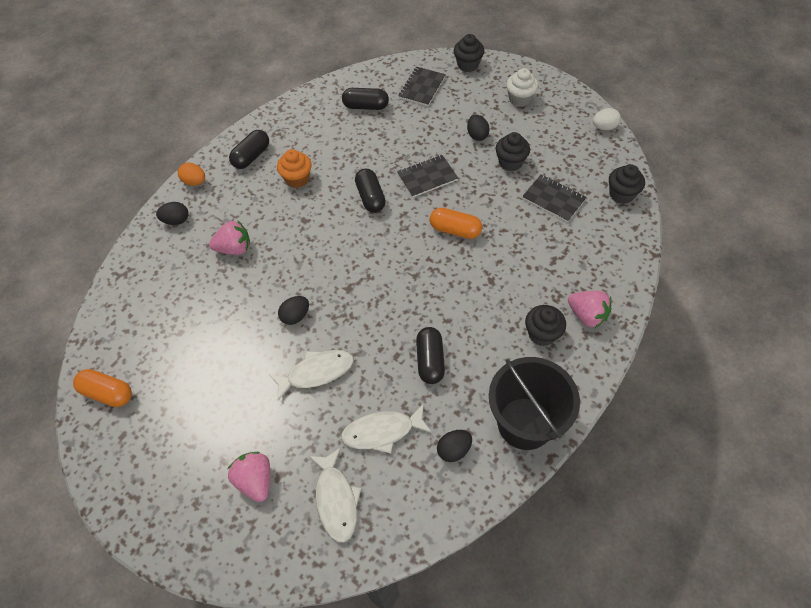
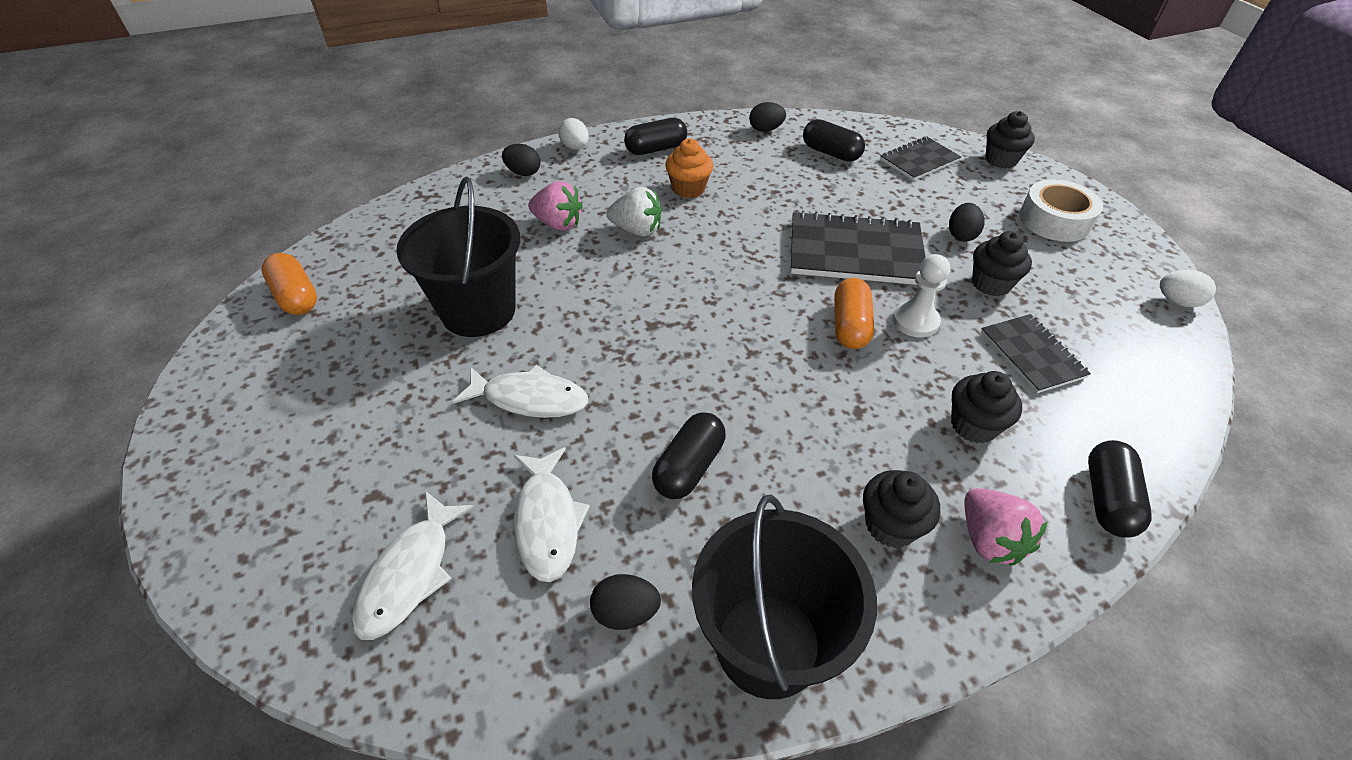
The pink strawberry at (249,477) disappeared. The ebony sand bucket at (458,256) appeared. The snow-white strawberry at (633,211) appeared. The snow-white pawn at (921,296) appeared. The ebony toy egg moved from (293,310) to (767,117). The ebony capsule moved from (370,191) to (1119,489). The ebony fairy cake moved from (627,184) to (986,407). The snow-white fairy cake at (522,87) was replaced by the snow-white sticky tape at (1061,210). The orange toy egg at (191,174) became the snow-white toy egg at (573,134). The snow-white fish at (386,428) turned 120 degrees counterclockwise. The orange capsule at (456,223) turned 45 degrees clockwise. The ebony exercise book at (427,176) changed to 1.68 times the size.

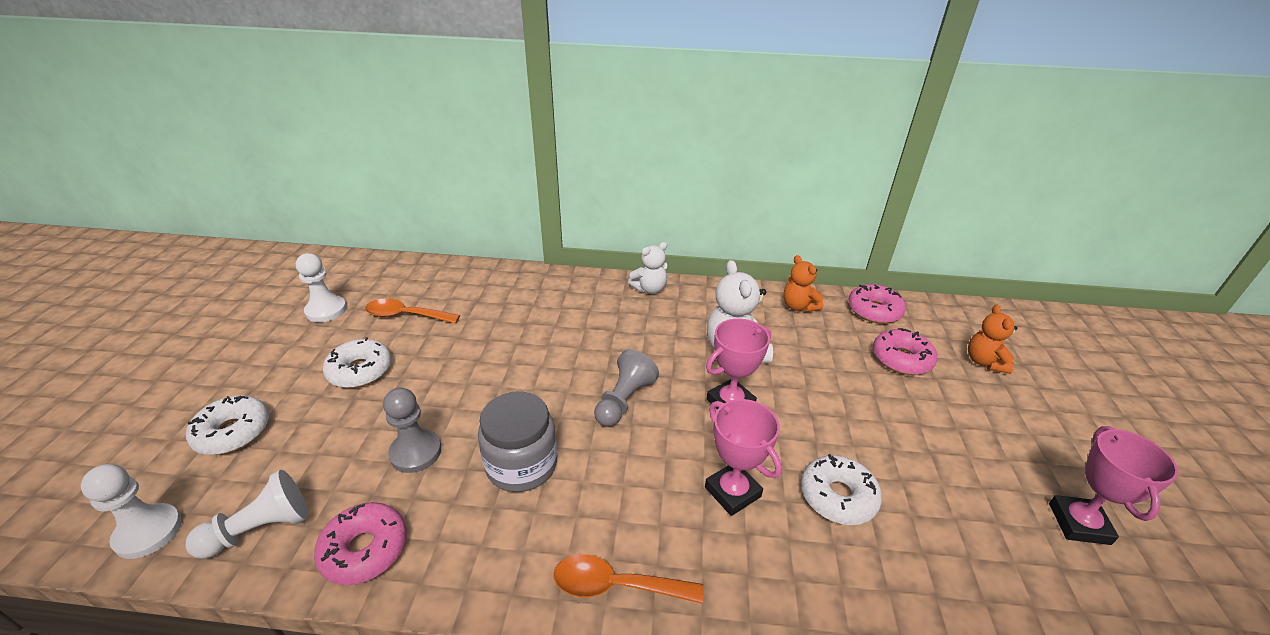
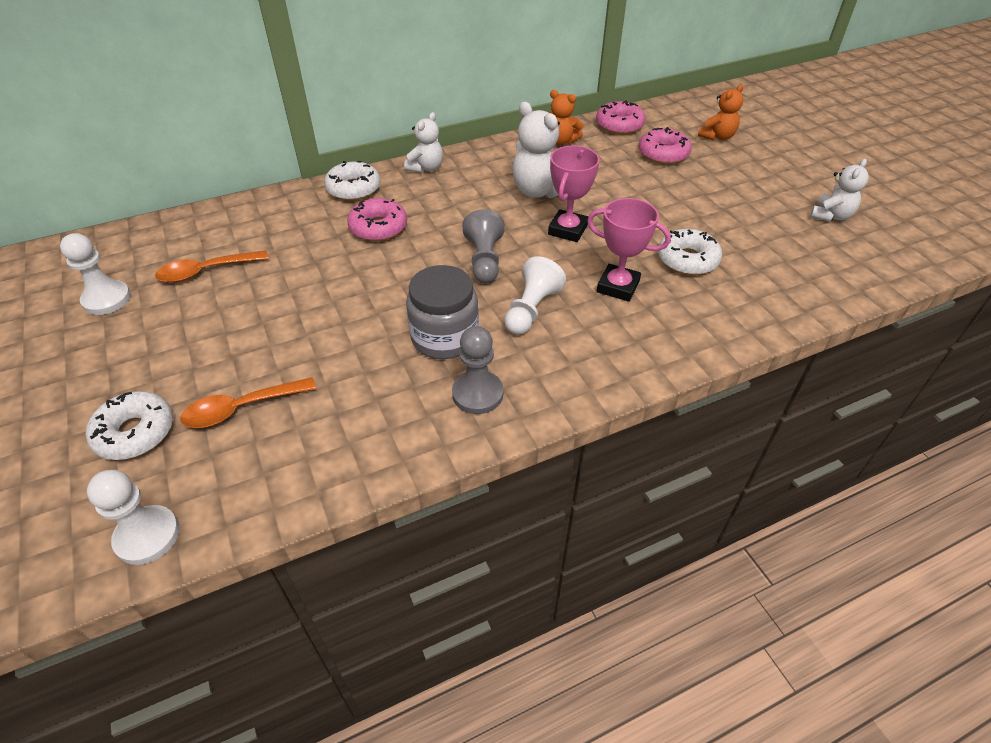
The snow-white pawn moved from (247,514) to (535,295). The pink glazed donut moved from (360,543) to (377,219). The snow-white glazed donut moved from (357,362) to (352,181). The gray pawn moved from (412,430) to (478,370). The orange teaspoon moved from (629,579) to (248,402). The pink prize cup at (1113,485) was replaced by the snow-white teddy at (839,190). The orange teddy at (993,339) turned 105 degrees counterclockwise.

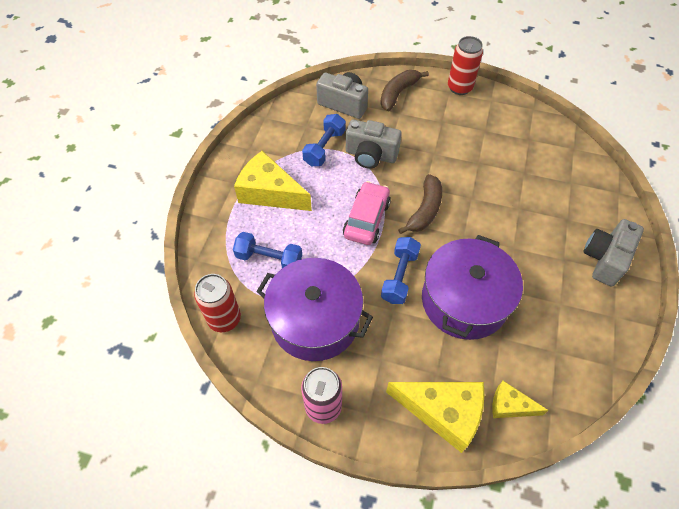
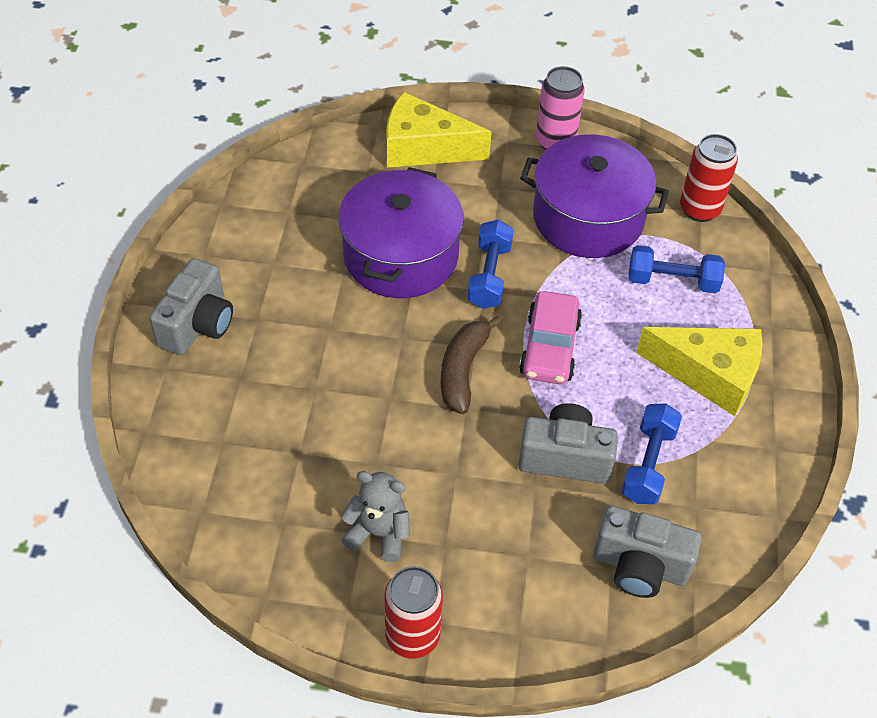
The dark brown banana at (404,90) disappeared. The golden cheese wedge at (520,399) disappeared. The gray teddy at (375,516) appeared.

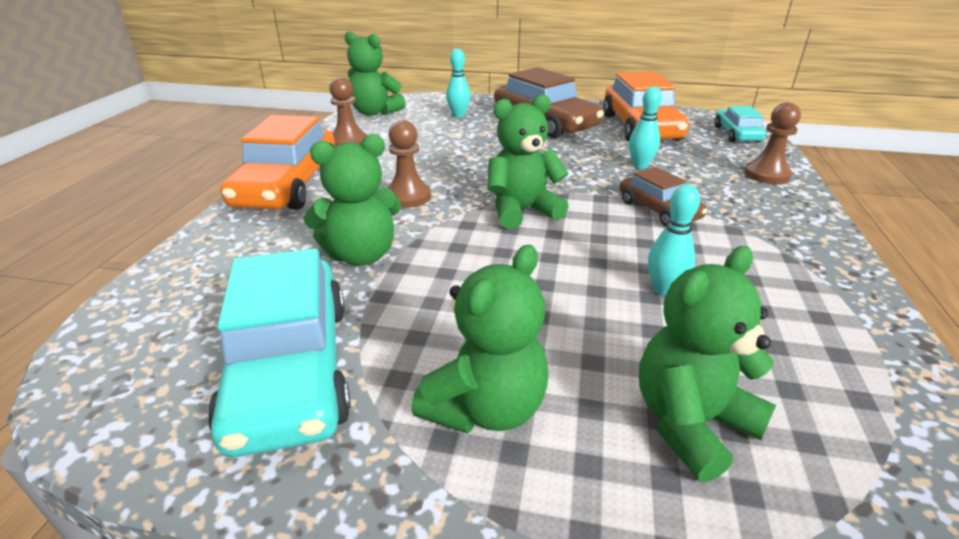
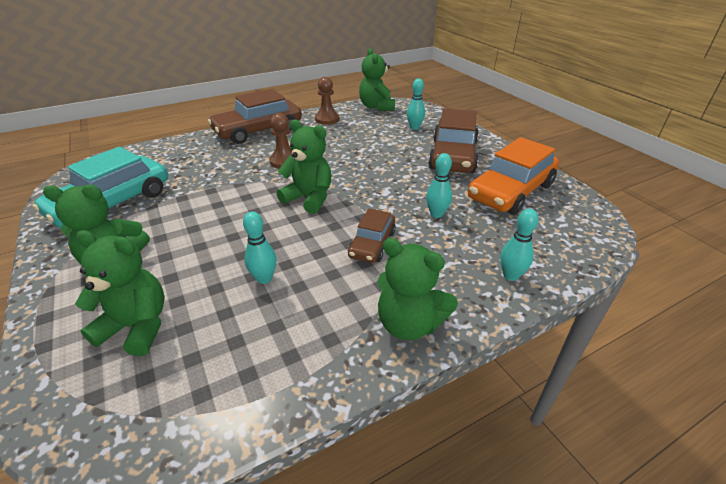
The turquoise car at (740,124) disappeared. The green teddy moved from (352,200) to (417,289). The dark brown pawn at (772,143) was replaced by the turquoise bowling pin at (519,245). The orange car at (278,162) became the dark brown car at (255,116).

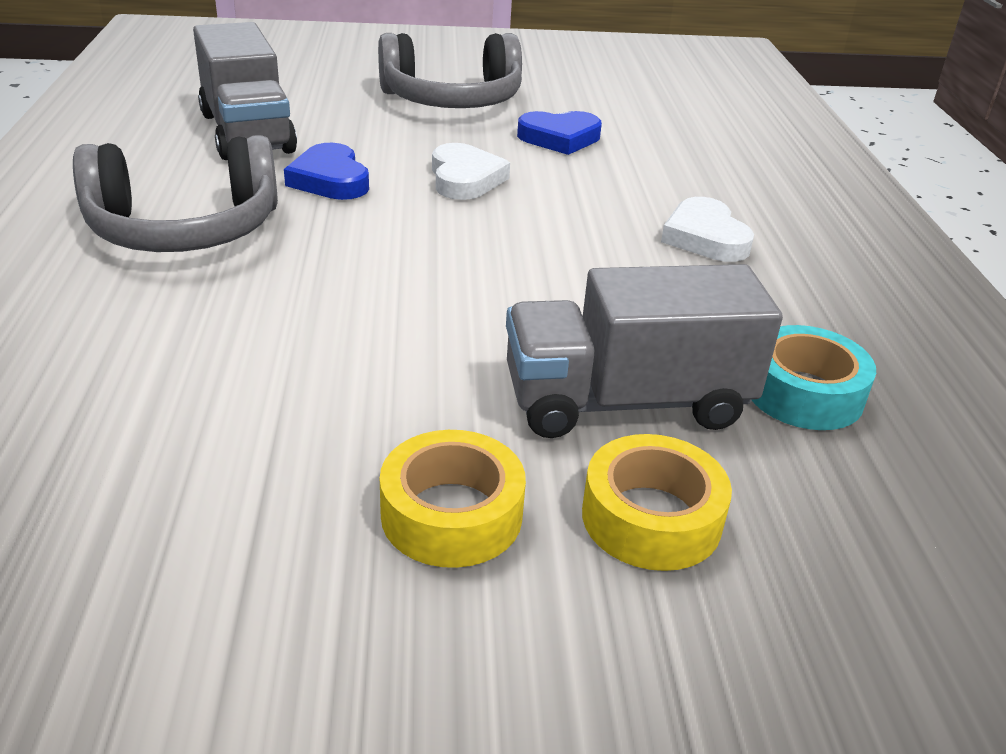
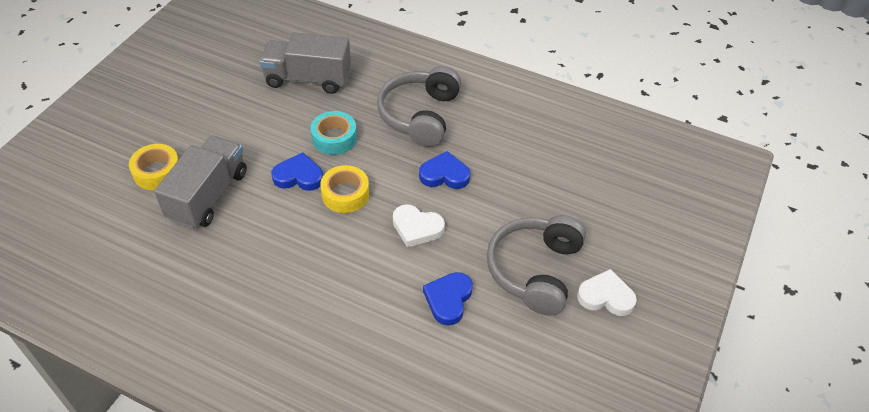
The cobalt heart at (297,171) appeared. The gray truck moved from (245,91) to (305,63). The golden sticky tape moved from (453,499) to (344,189). The snow-white heart moved from (707,229) to (607,292). The turquoise sticky tape moved from (814,377) to (334,133).

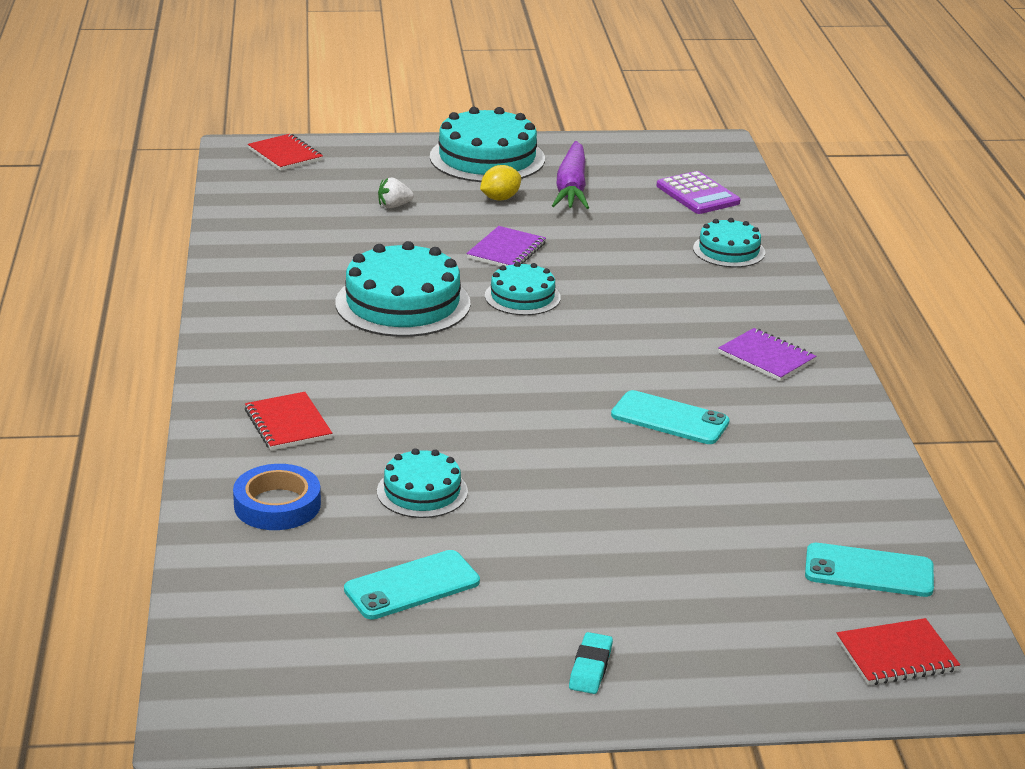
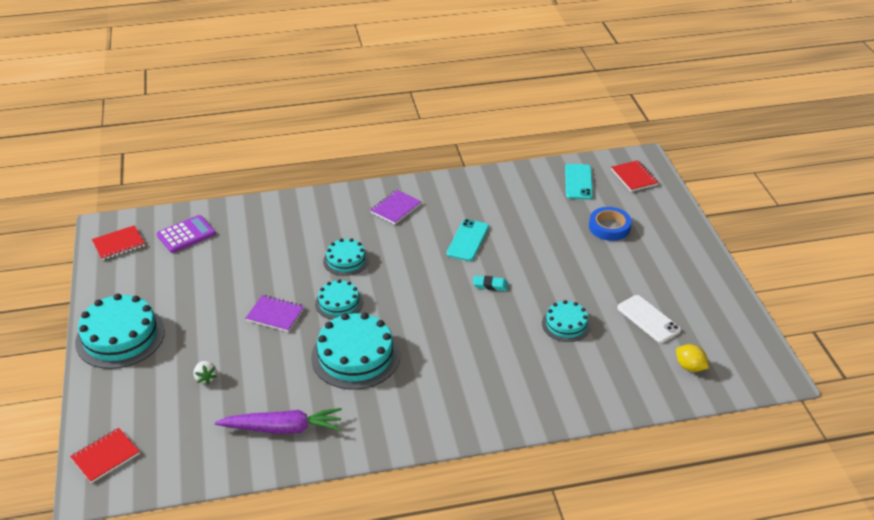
The cobalt sticky tape moved from (277,497) to (610,224). The crimson exercise book moved from (288,421) to (118,242). The golden lemon moved from (500,183) to (692,358). The purple toy carrot moved from (570,175) to (278,421). The turquoise pencil eraser moved from (591,663) to (490,283). The turquoise layer cake moved from (729,242) to (346,257). The turquoise mobile phone at (412,585) became the snow-white mobile phone at (649,319).

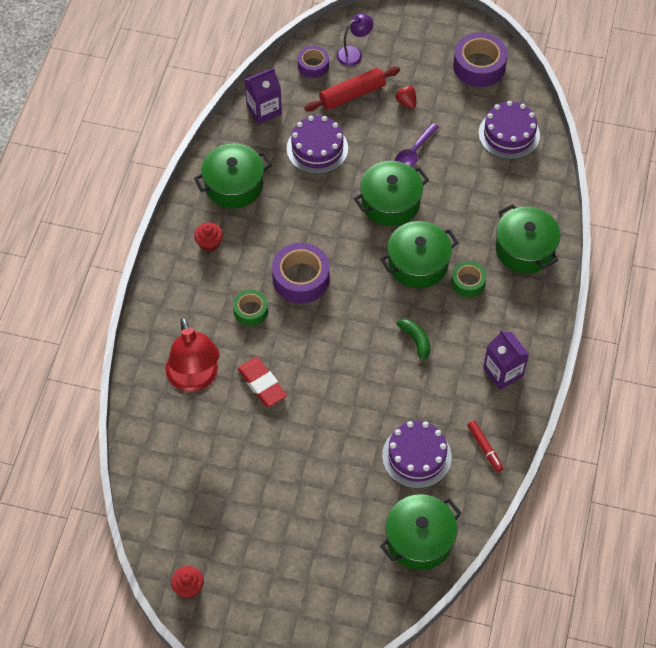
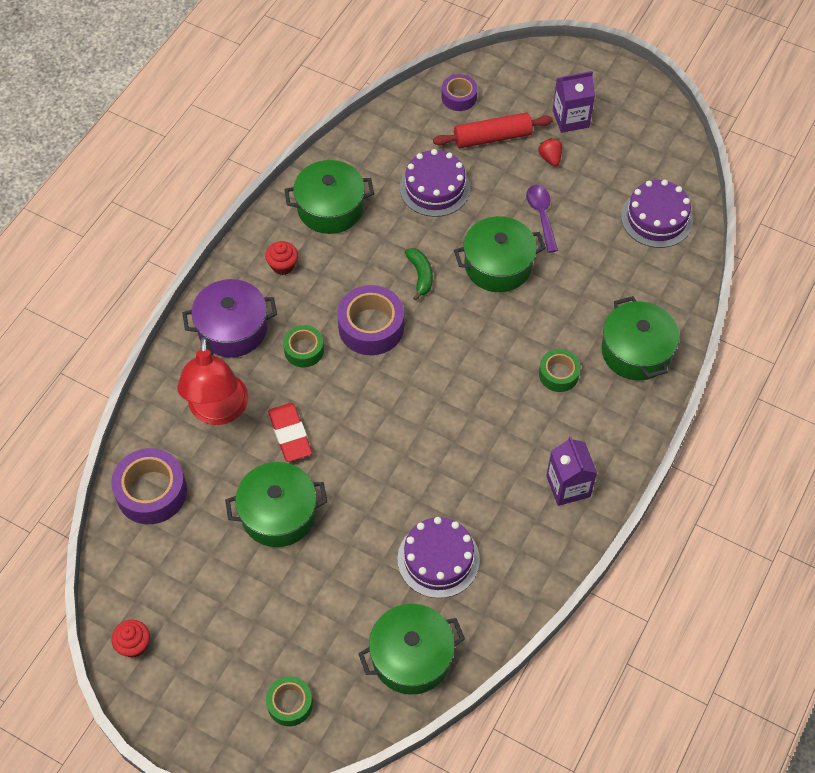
The purple desk lamp at (354,40) disappeared. The crimson marker at (485,446) disappeared. The purple cooking pot at (229,318) appeared. The green sticky tape at (289,701) appeared. The purple milk carton moved from (263,96) to (574,102). The green cooking pot moved from (419,254) to (276,504). The green banana moved from (413,342) to (418,274). The purple sticky tape moved from (480,59) to (149,486). The purple teaspoon at (417,145) turned 120 degrees clockwise.

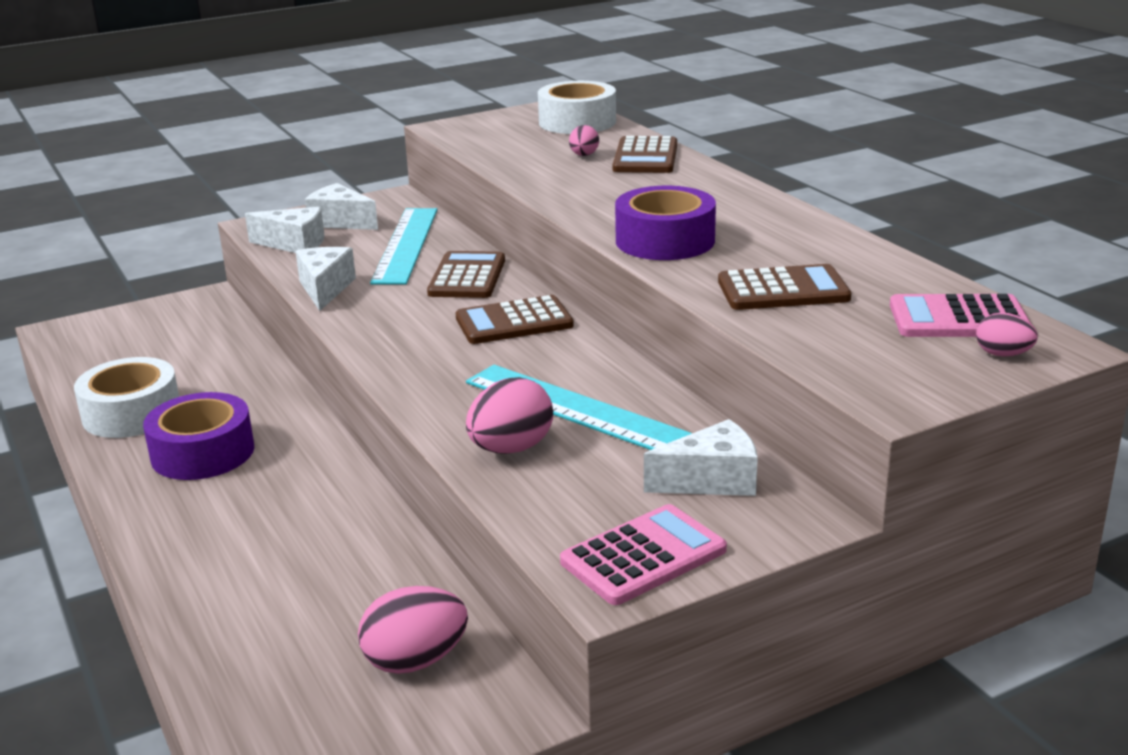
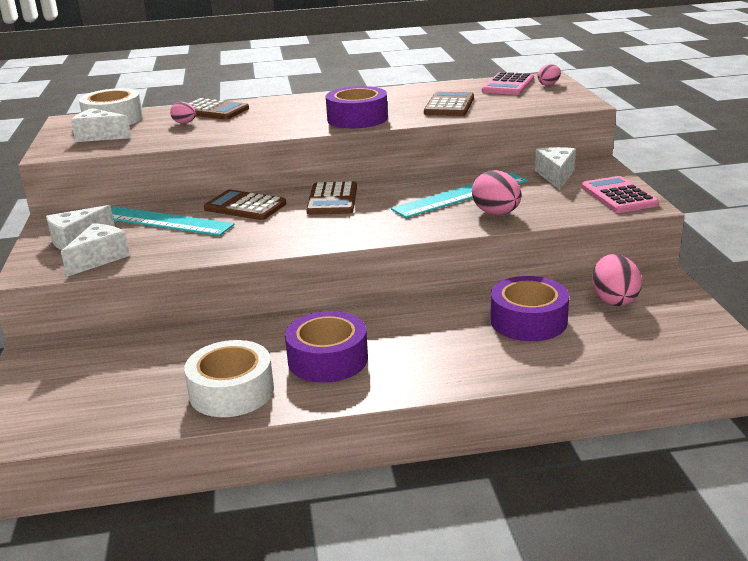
The purple sticky tape at (529,308) appeared. The snow-white cheese wedge moved from (325,279) to (101,125).

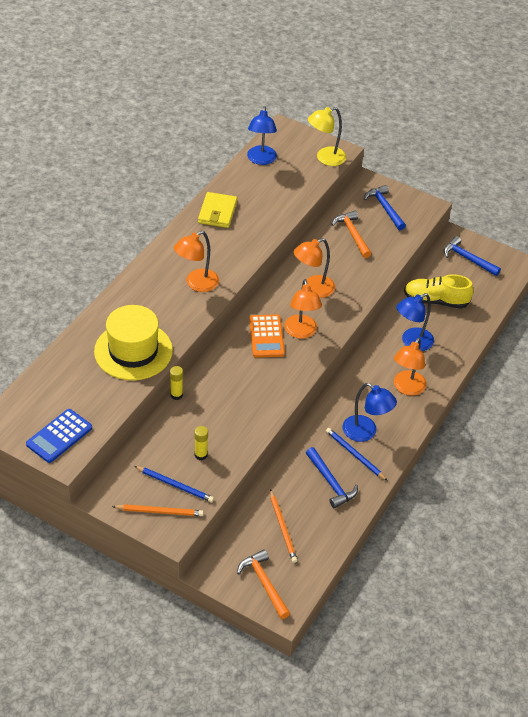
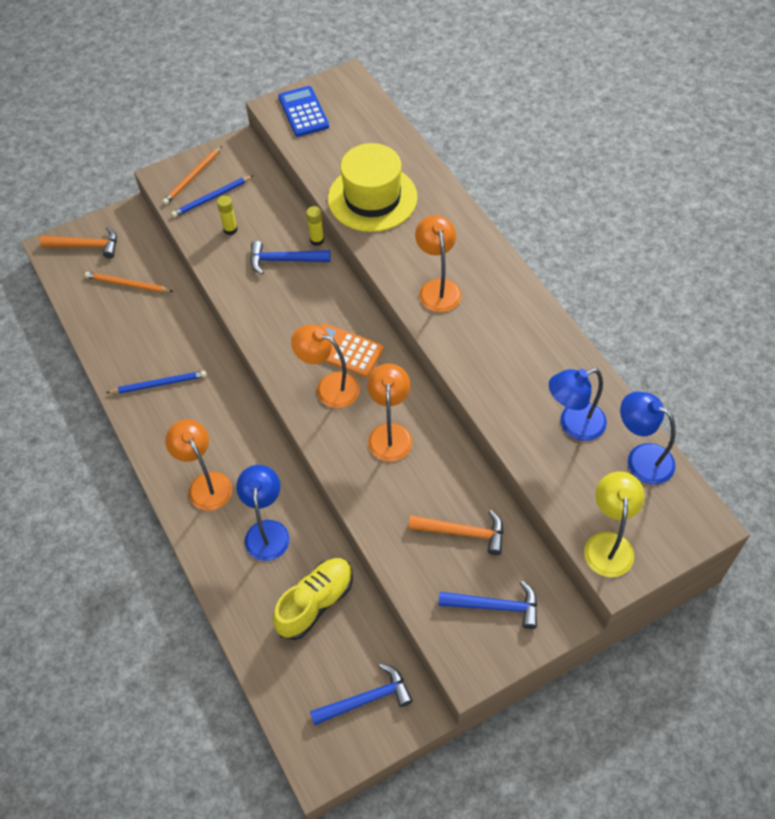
The golden billfold at (217,210) disappeared. The cobalt carpenter's hammer moved from (332,477) to (290,258). The cobalt desk lamp moved from (370,412) to (578,404).

